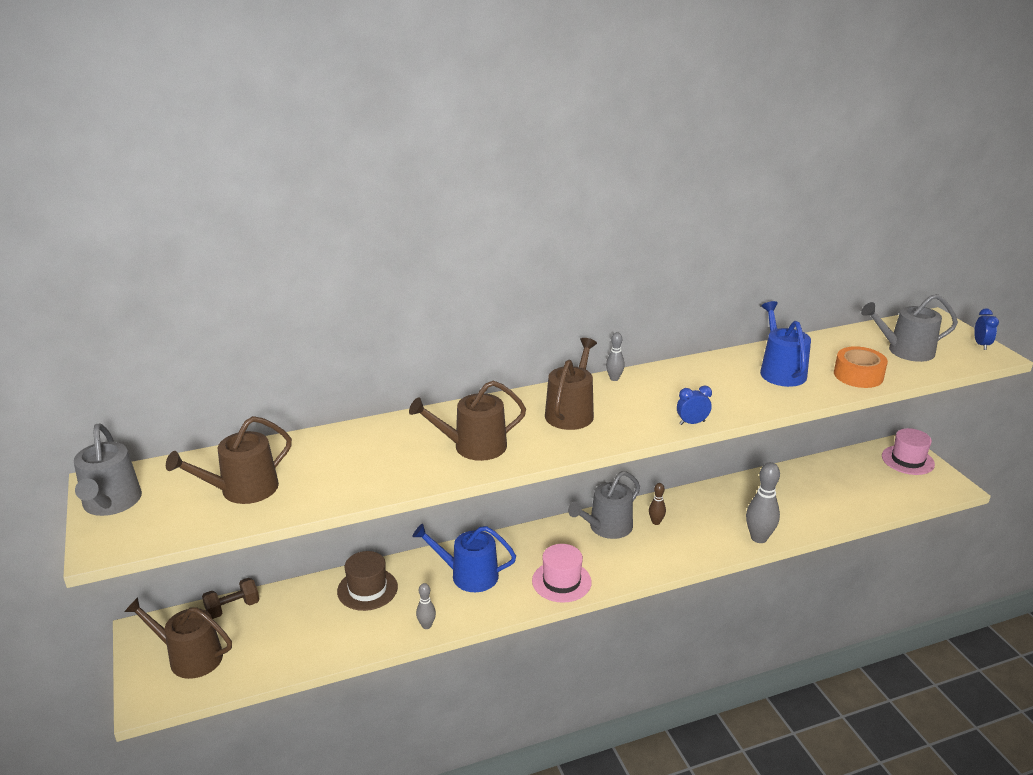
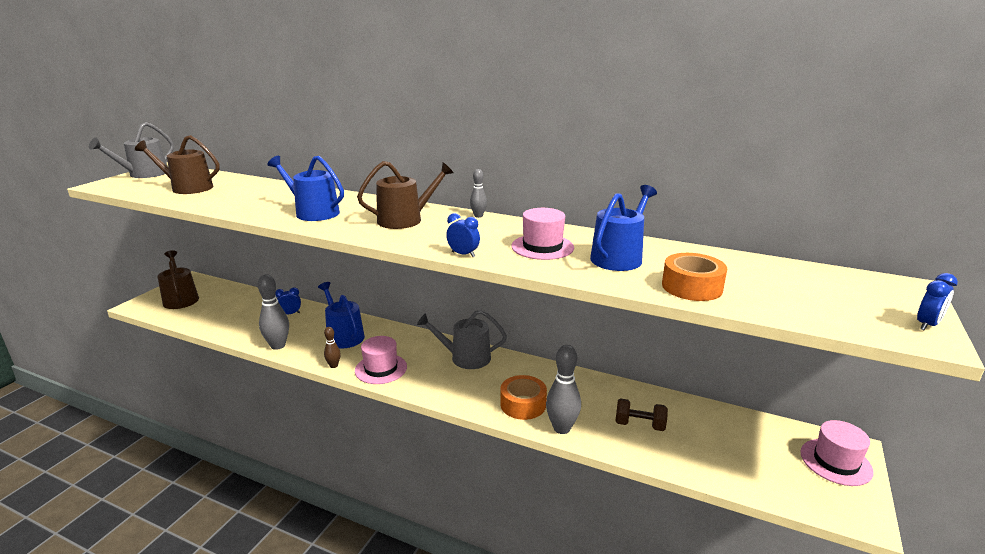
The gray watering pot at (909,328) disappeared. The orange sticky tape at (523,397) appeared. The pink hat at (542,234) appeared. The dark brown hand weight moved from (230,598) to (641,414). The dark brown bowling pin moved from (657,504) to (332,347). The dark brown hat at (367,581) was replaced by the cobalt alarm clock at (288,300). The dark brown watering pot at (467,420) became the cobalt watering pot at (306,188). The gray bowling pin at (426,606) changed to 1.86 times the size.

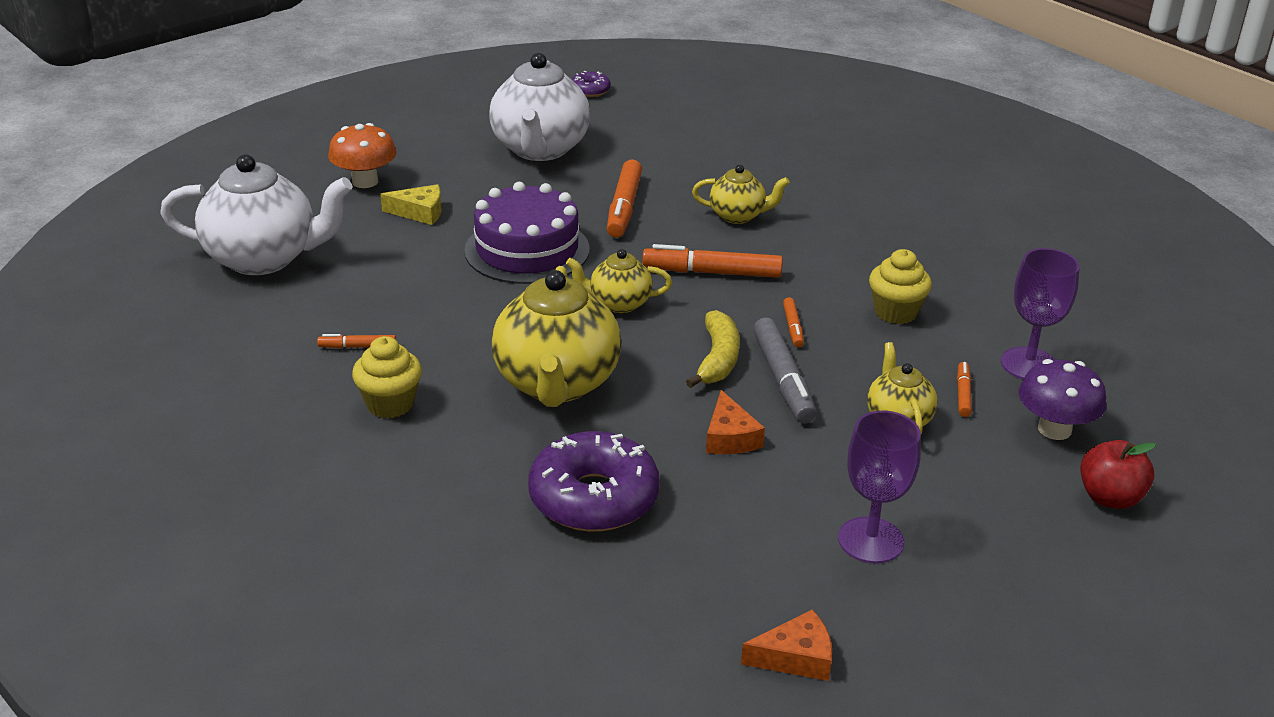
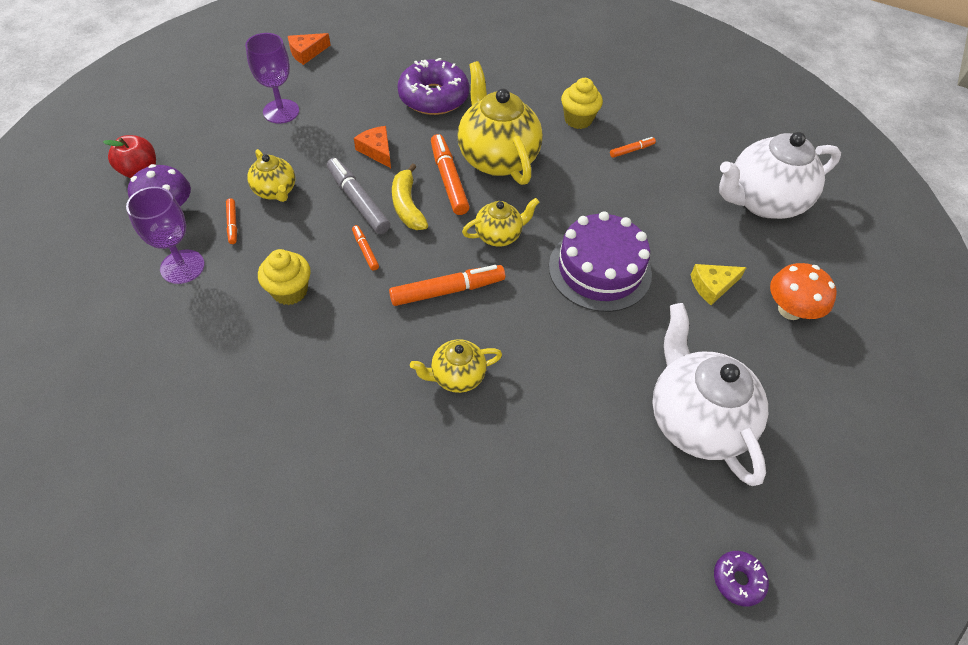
The orange marker moved from (624,198) to (450,174).

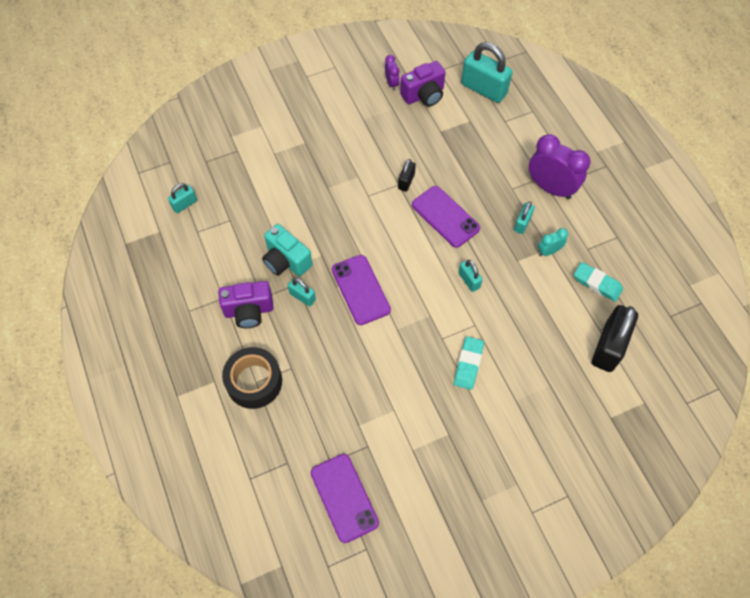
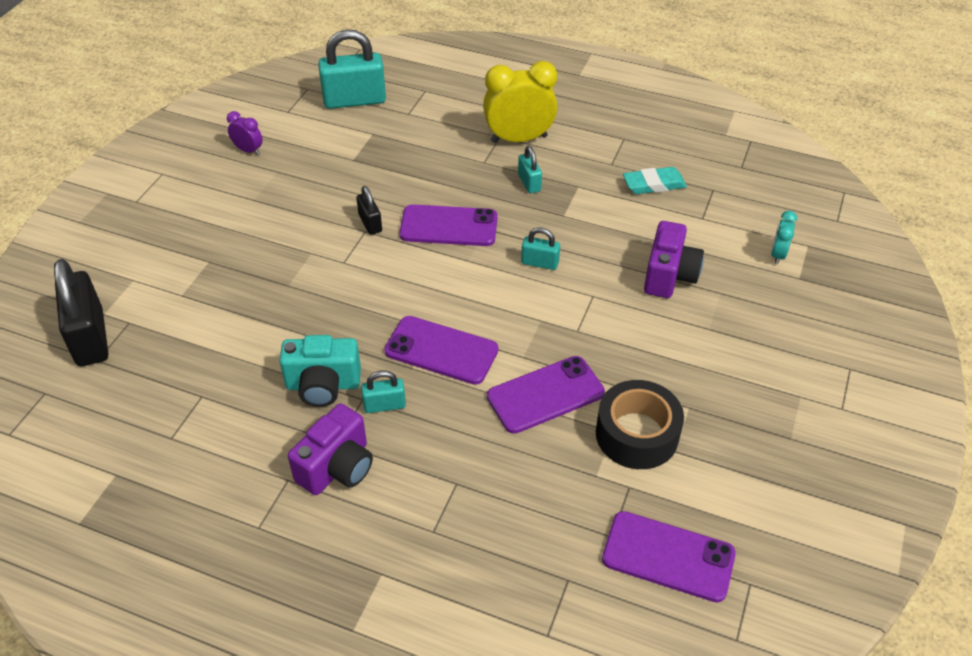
The turquoise lock at (182,198) disappeared. The turquoise pencil eraser at (469,363) disappeared. The purple mobile phone at (546,395) appeared. The ebony sticky tape moved from (252,378) to (640,424). The purple camera moved from (423,84) to (674,259). The turquoise alarm clock moved from (553,242) to (784,238). The ebony lock moved from (615,338) to (81,312). The purple alarm clock at (559,166) became the golden alarm clock at (520,102).

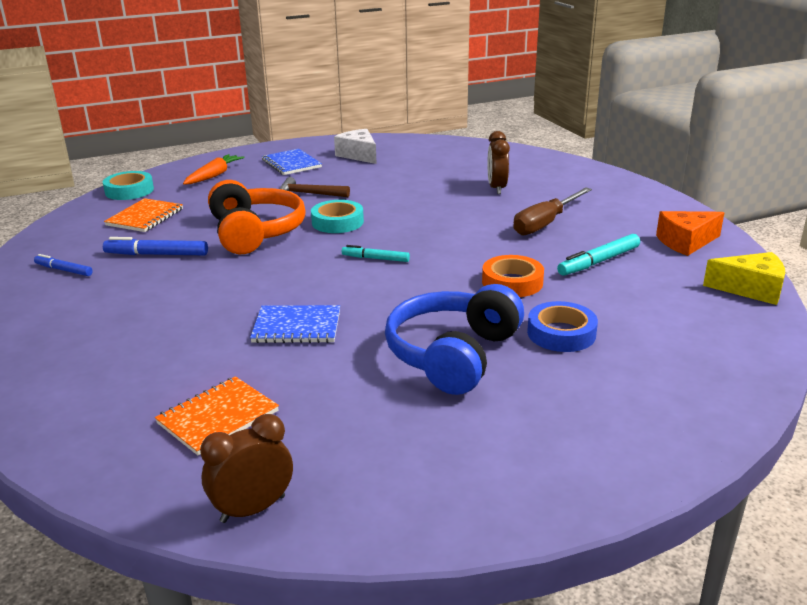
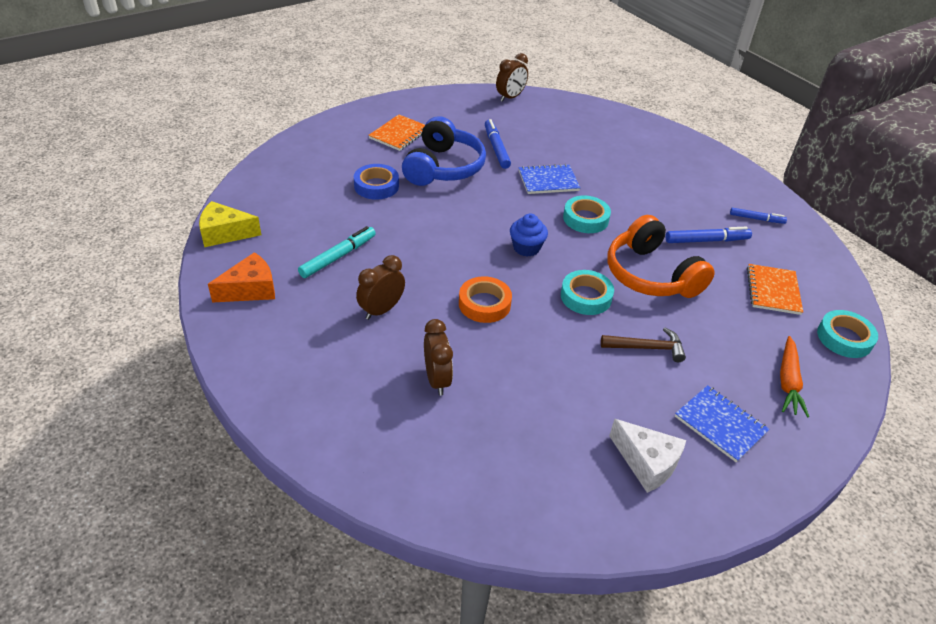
The cobalt marker at (498,144) appeared. The turquoise sticky tape at (587,214) appeared. The orange exercise book moved from (217,416) to (396,133). The orange sticky tape moved from (513,276) to (485,299). The turquoise marker at (376,253) was replaced by the cobalt fairy cake at (529,235). The dark brown flat screwdriver at (552,211) was replaced by the dark brown alarm clock at (380,287).

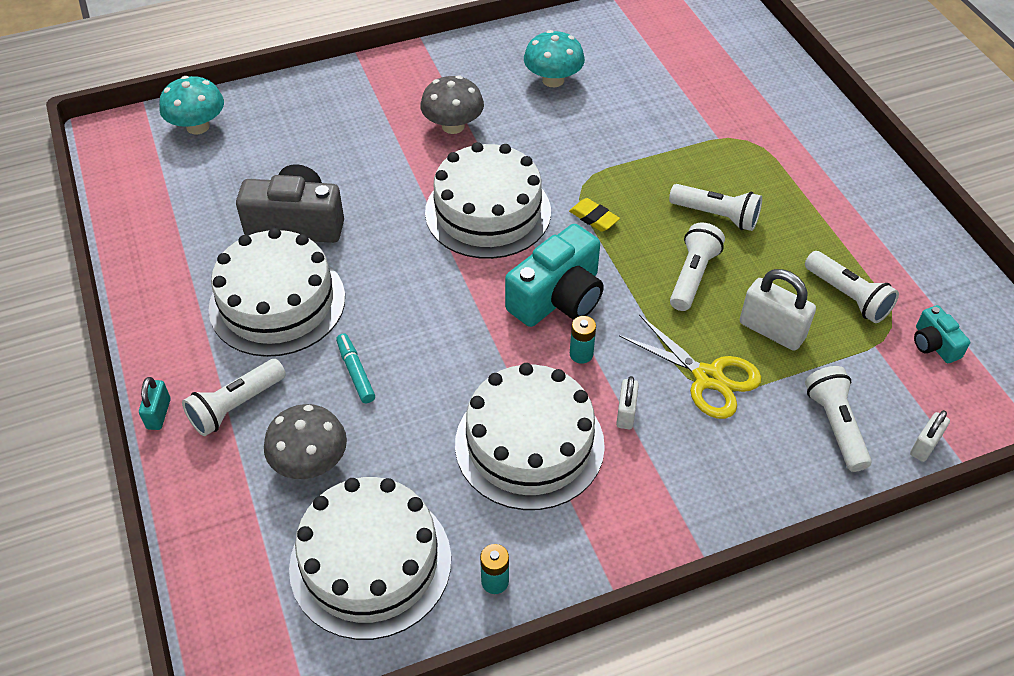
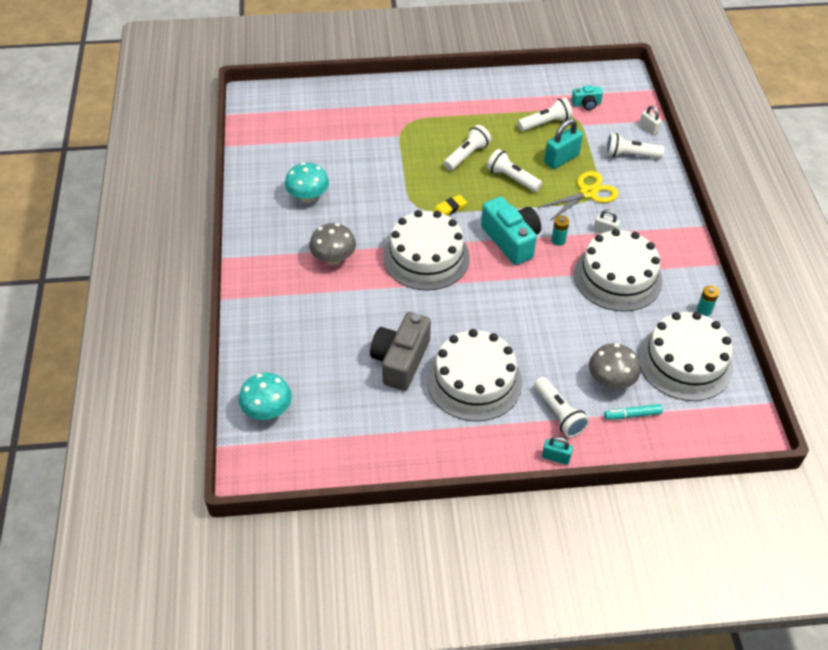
The turquoise marker moved from (355,368) to (633,412). The snow-white lock at (778,310) became the turquoise lock at (563,144).

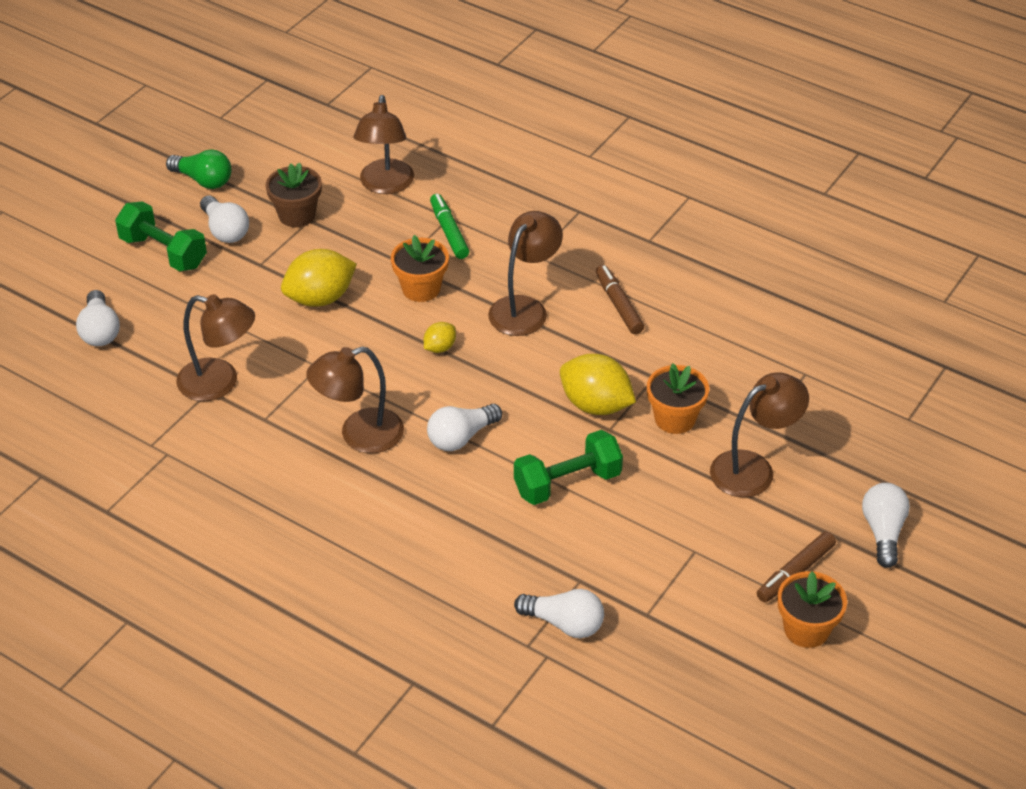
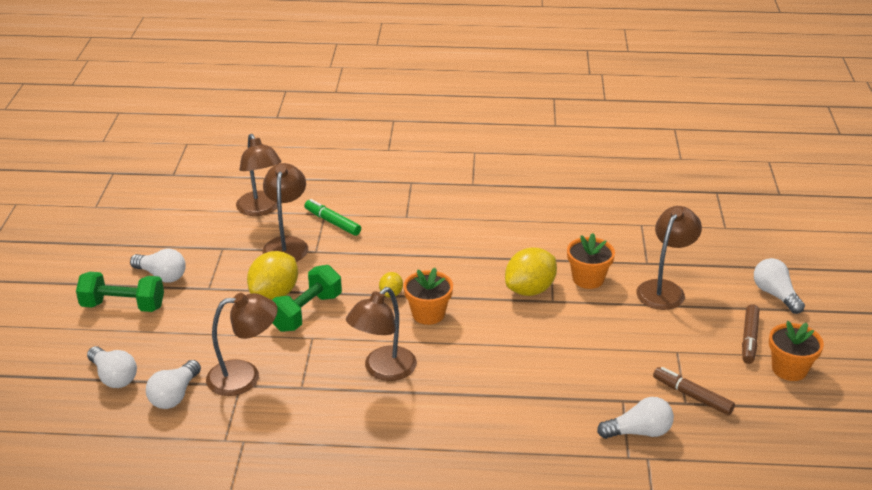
The green bulb at (198,169) disappeared. The dark brown flower pot at (294,195) disappeared. The orange flower pot moved from (420,268) to (428,296). The snow-white bulb moved from (464,427) to (173,384). The dark brown desk lamp moved from (525,273) to (285,212). The green hand weight moved from (568,467) to (307,298). The dark brown marker moved from (620,299) to (694,391). The golden lemon at (598,384) turned 45 degrees counterclockwise.

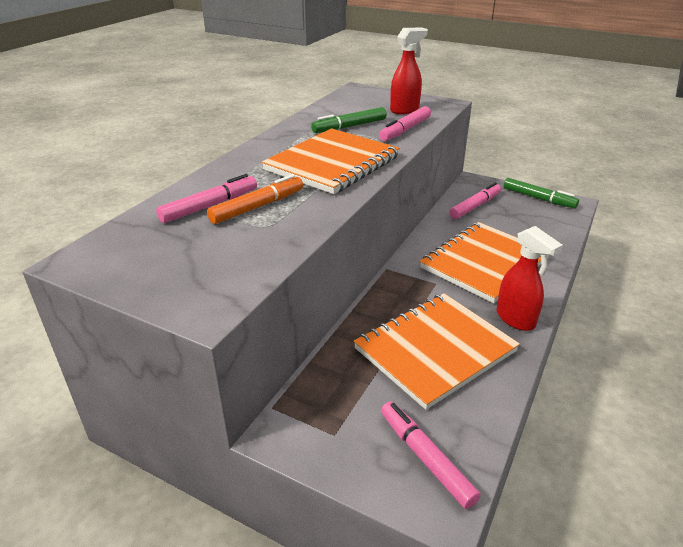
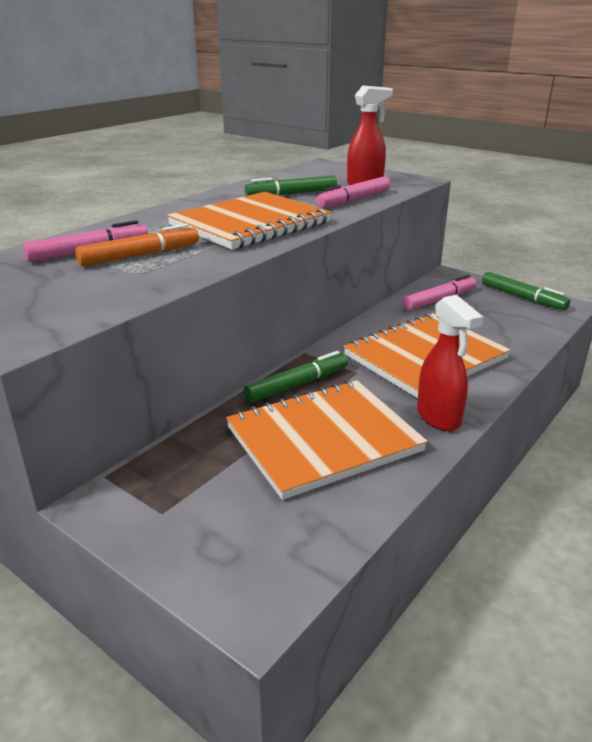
The pink marker at (430,455) disappeared. The green marker at (296,377) appeared.

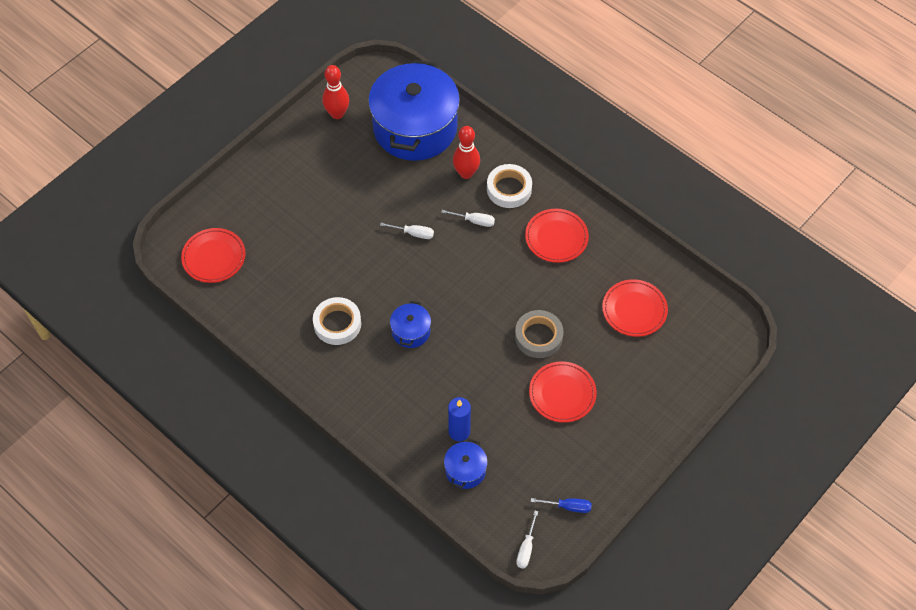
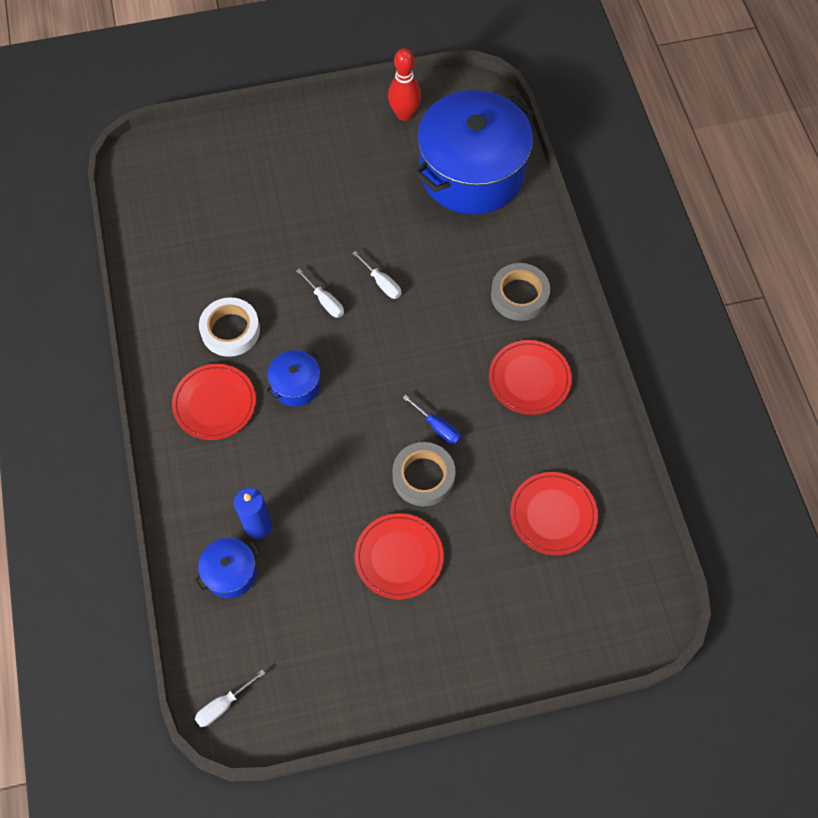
The crimson bowling pin at (466,152) disappeared. The crimson dinner plate moved from (213,255) to (214,402). The snow-white flat screwdriver moved from (468,218) to (320,293). The cobalt flat screwdriver moved from (561,505) to (432,419). The snow-white sticky tape at (509,186) became the gray sticky tape at (520,292).

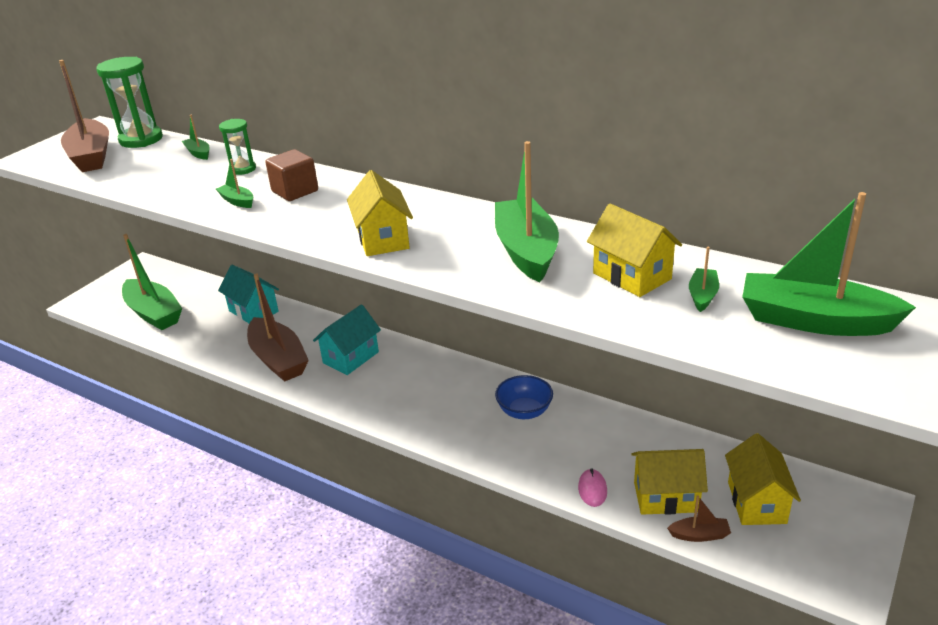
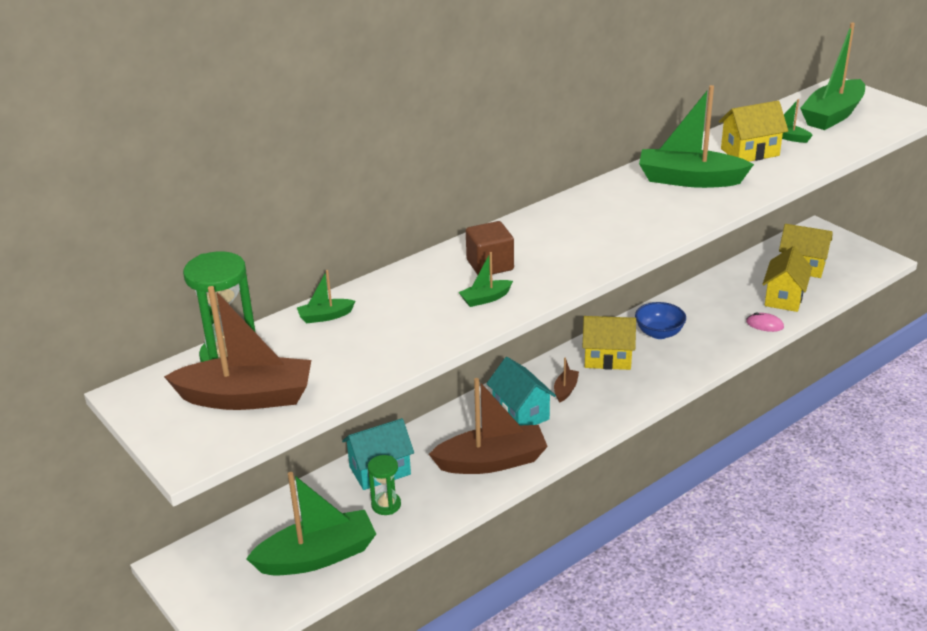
The green sandglass moved from (237,147) to (384,485). The golden toy house moved from (380,213) to (609,343). The dark brown toy boat moved from (699,518) to (566,380).

